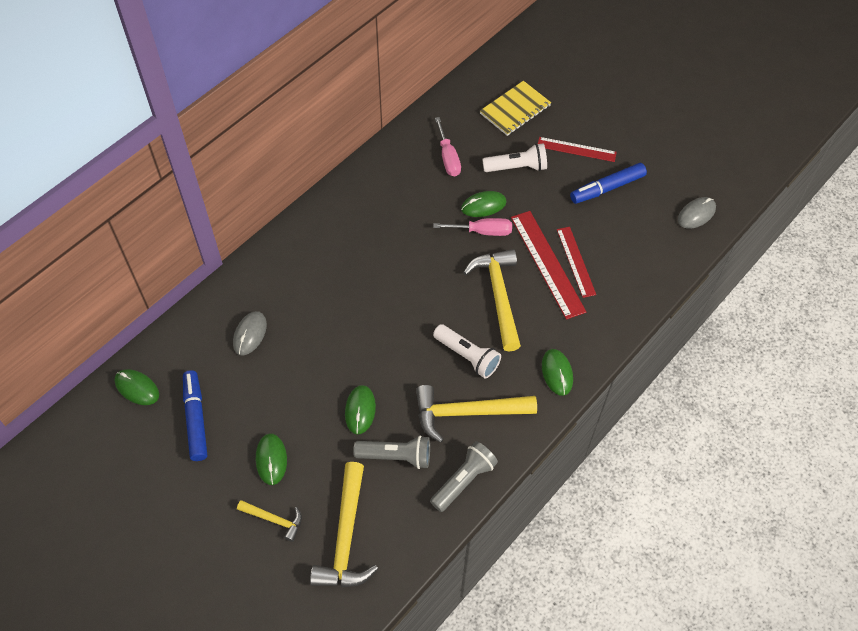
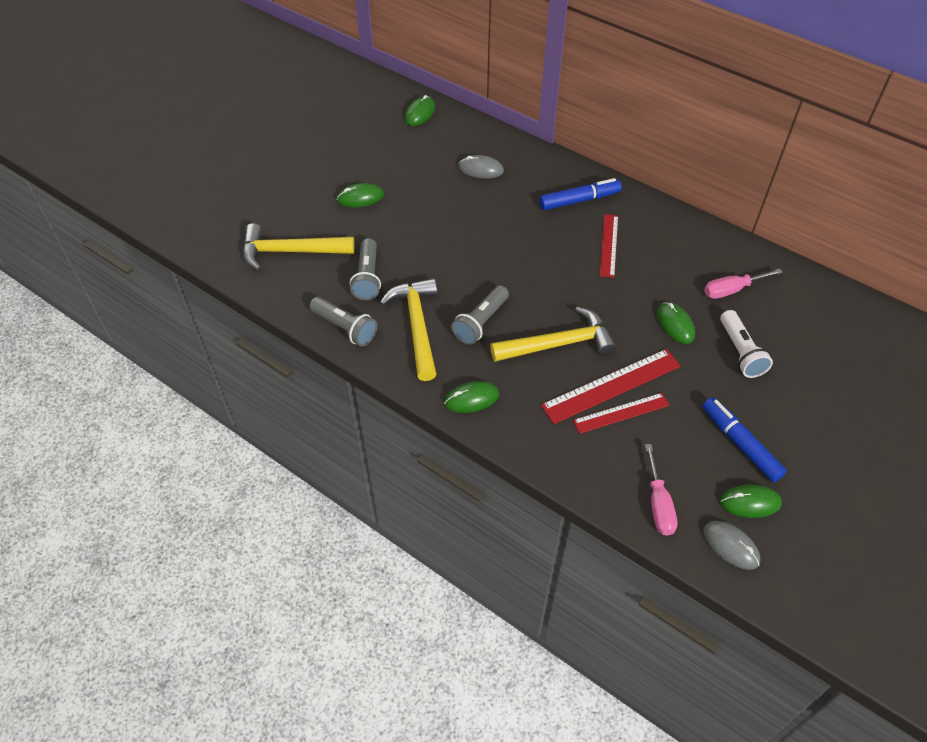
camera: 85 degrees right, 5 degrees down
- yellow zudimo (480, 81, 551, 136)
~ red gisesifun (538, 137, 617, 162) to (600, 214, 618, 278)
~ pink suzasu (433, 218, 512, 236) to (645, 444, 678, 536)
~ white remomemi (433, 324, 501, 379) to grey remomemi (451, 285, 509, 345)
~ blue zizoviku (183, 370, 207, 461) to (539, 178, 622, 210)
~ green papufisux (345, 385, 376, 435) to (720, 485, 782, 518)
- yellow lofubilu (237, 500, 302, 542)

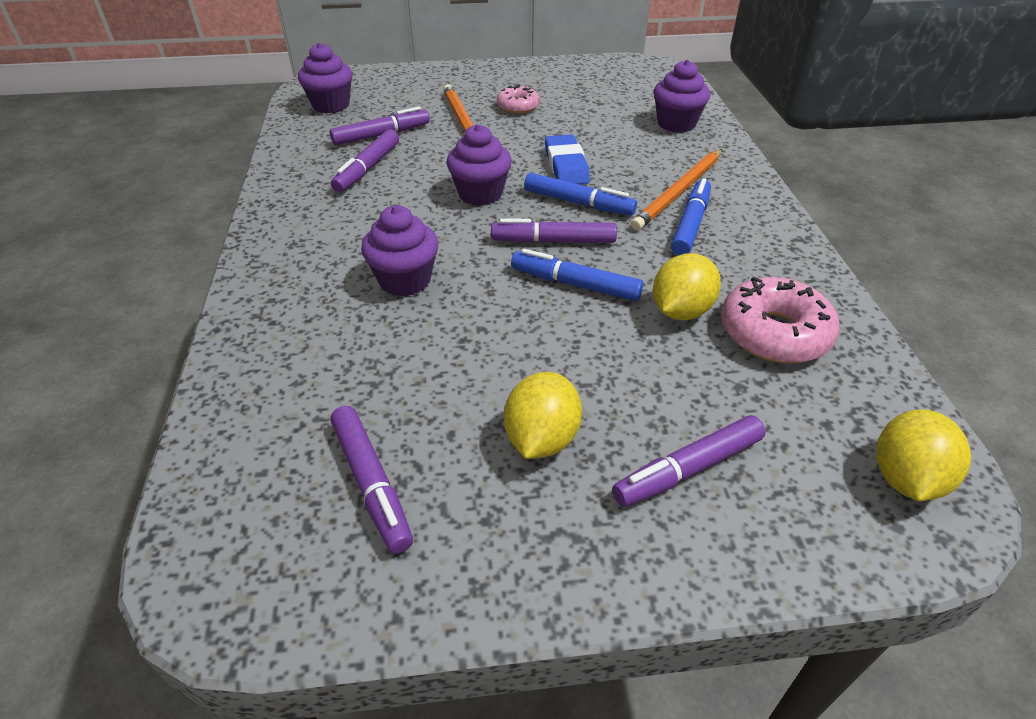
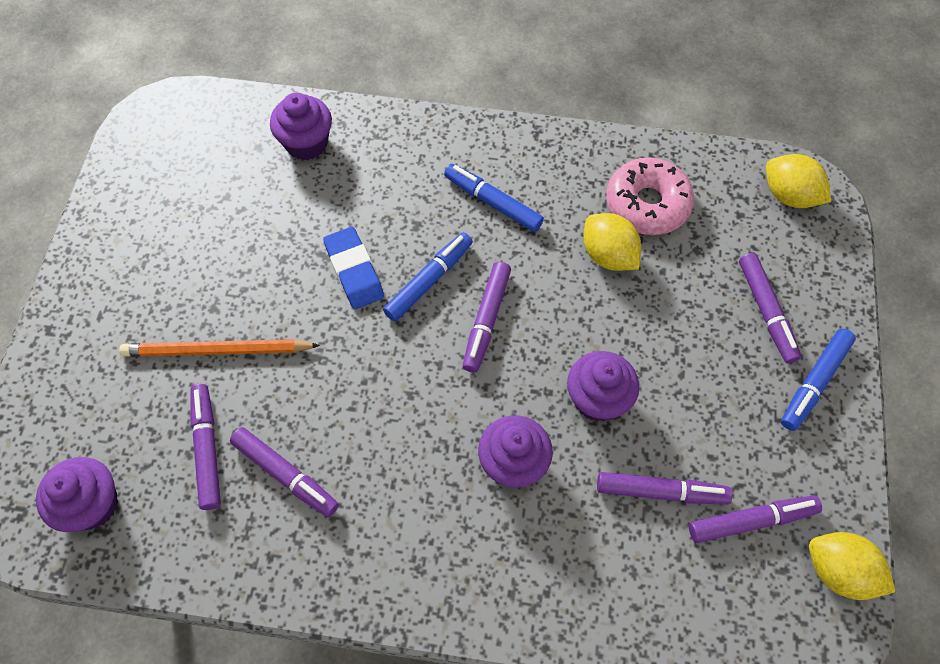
camera: 75 degrees left, 20 degrees up
- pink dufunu (497, 84, 540, 114)
~ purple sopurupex (446, 124, 512, 206) to (567, 351, 639, 422)
~ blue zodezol (545, 134, 590, 184) = (323, 227, 384, 309) 60 degrees clockwise
- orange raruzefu (631, 149, 722, 231)
~ blue zizoviku (511, 249, 643, 301) to (781, 329, 856, 431)
~ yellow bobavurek (504, 372, 582, 459) to (809, 532, 895, 600)
+ purple zizoviku (597, 472, 732, 504)

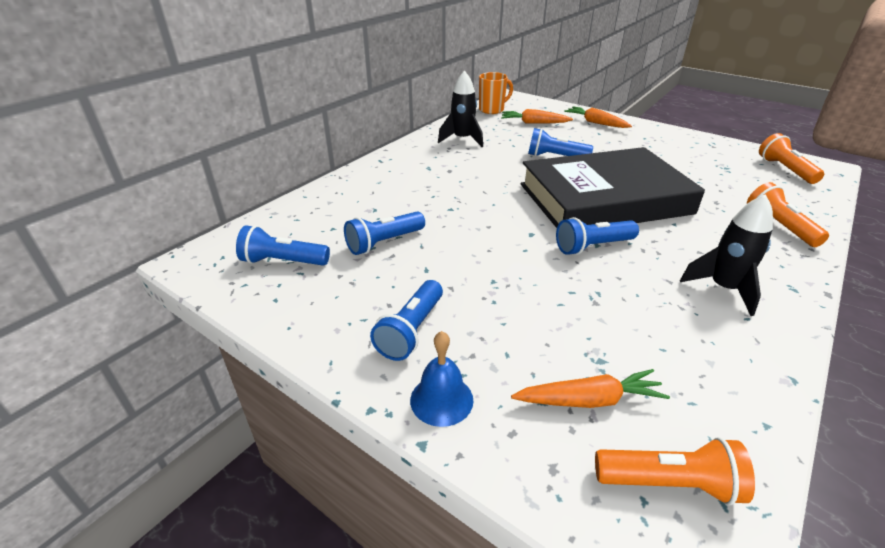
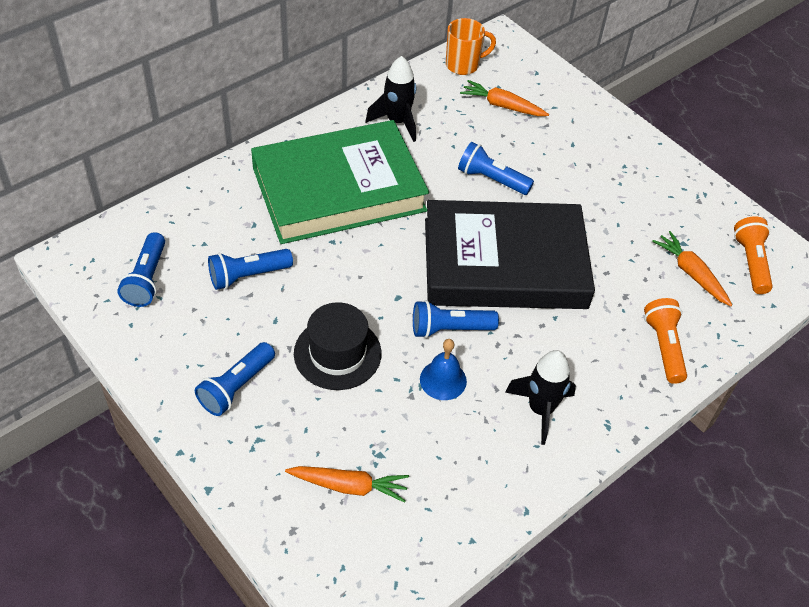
camera: 10 degrees right, 15 degrees up
~ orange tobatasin (564, 107, 632, 128) to (652, 231, 732, 306)
~ blue remomemi (236, 225, 330, 265) = (117, 232, 165, 307) 105 degrees counterclockwise
~ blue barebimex (410, 331, 474, 427) to (420, 339, 467, 400)
- orange remomemi (595, 437, 755, 505)
+ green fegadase (251, 120, 429, 244)
+ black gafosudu (294, 302, 382, 390)

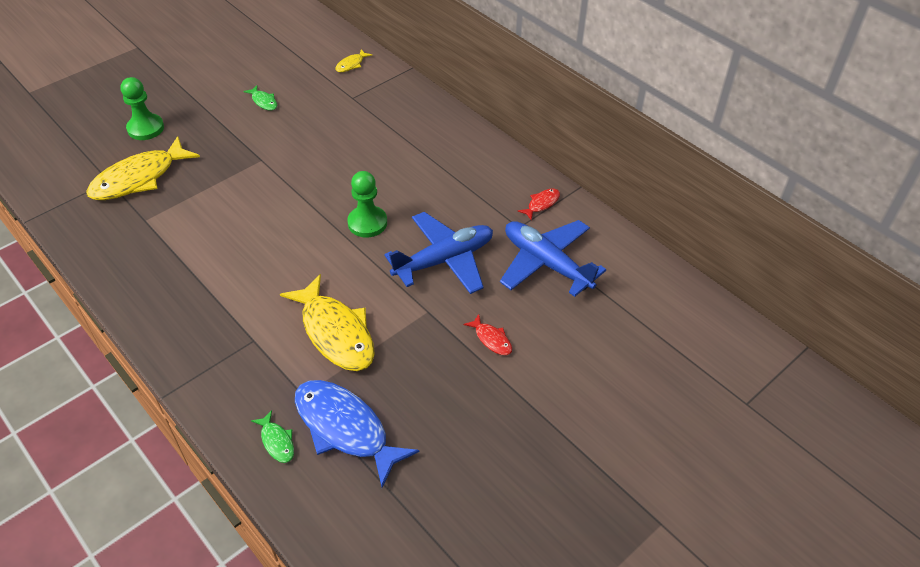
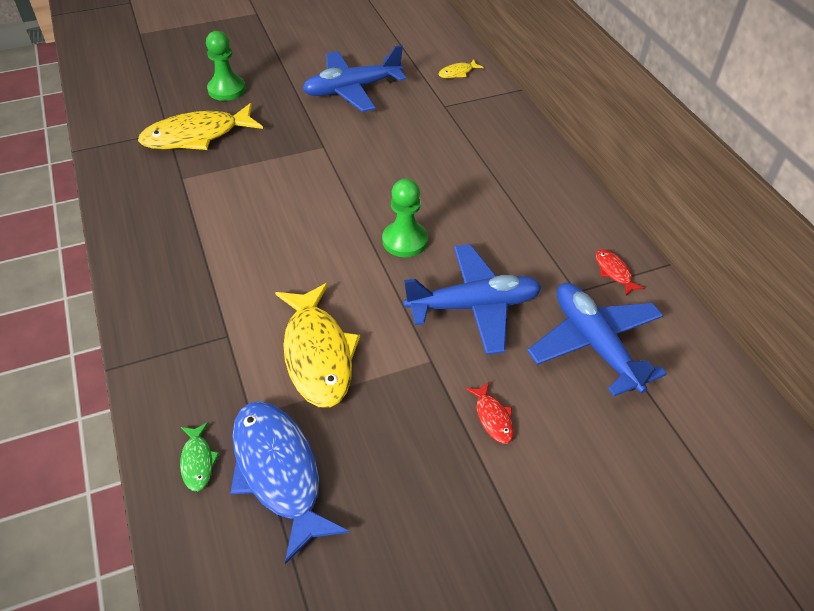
camera: 20 degrees right, 0 degrees up
~ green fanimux (243, 85, 277, 111) to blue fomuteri (303, 45, 406, 112)
~ red fanimux (518, 189, 560, 220) = (596, 249, 645, 295) 90 degrees counterclockwise

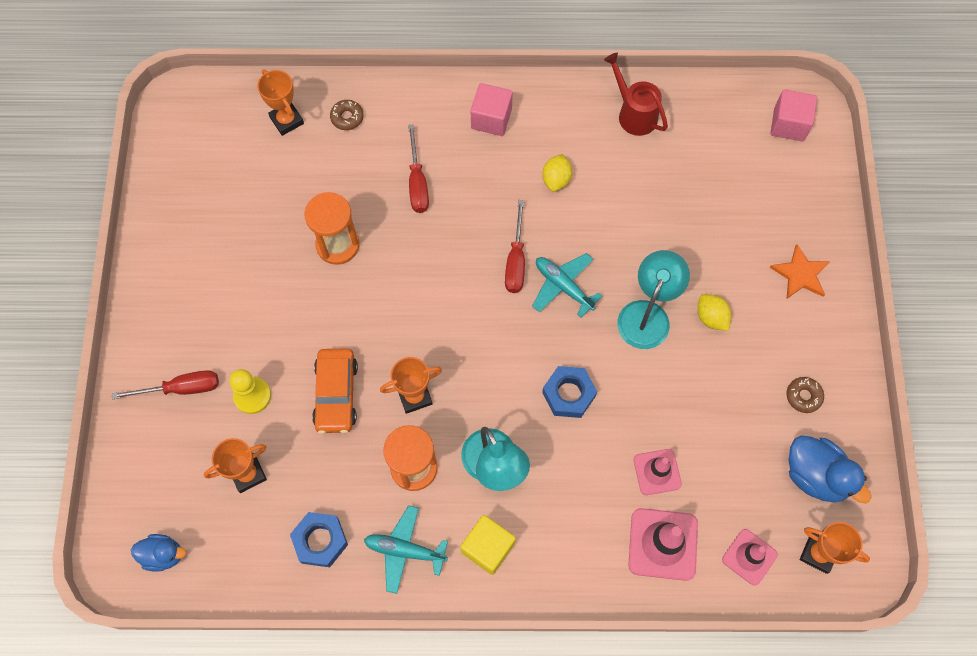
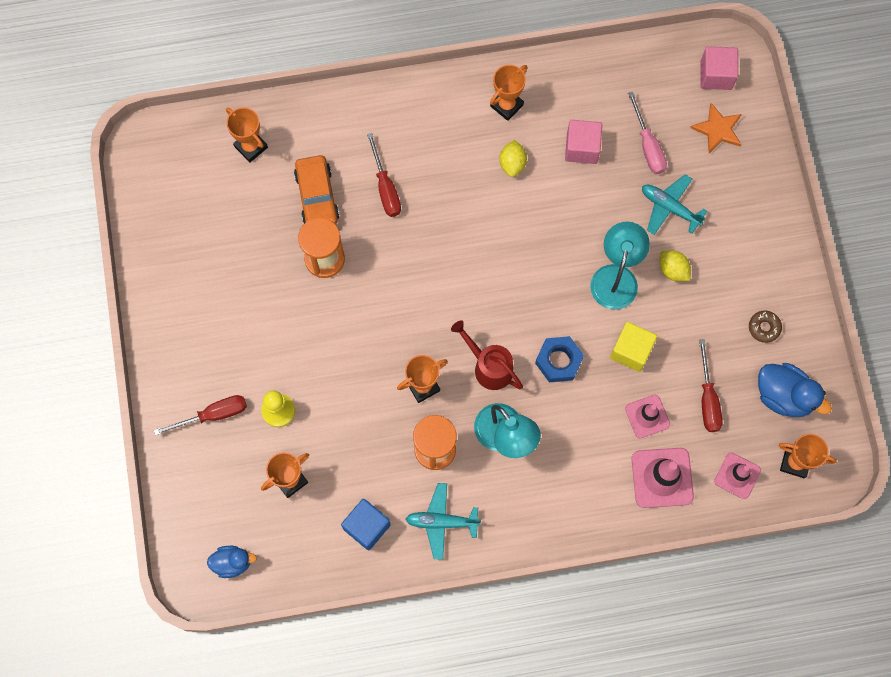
camera: 10 degrees left, 5 degrees up
~ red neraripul (604, 53, 668, 136) to (451, 320, 523, 390)
~ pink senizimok (471, 83, 513, 136) to (565, 120, 602, 164)
- brown dufunu (330, 100, 364, 130)
~ red suzasu (505, 200, 525, 293) to (699, 339, 723, 432)
~ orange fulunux (770, 244, 830, 298) to (690, 103, 742, 153)
~ turquoise fomuteri (532, 253, 603, 318) to (642, 174, 707, 235)
~ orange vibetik (312, 348, 358, 434) to (294, 155, 339, 225)
~ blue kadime (290, 512, 348, 567) to blue senizimok (341, 499, 391, 550)
~ yellow senizimok (460, 515, 516, 575) to (610, 322, 657, 372)
+ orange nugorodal (490, 65, 528, 121)
+ pink suzasu (628, 92, 667, 174)

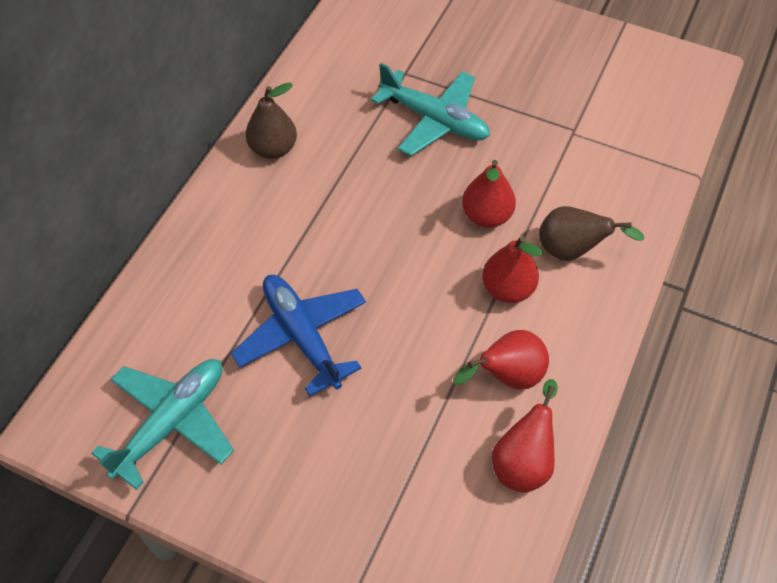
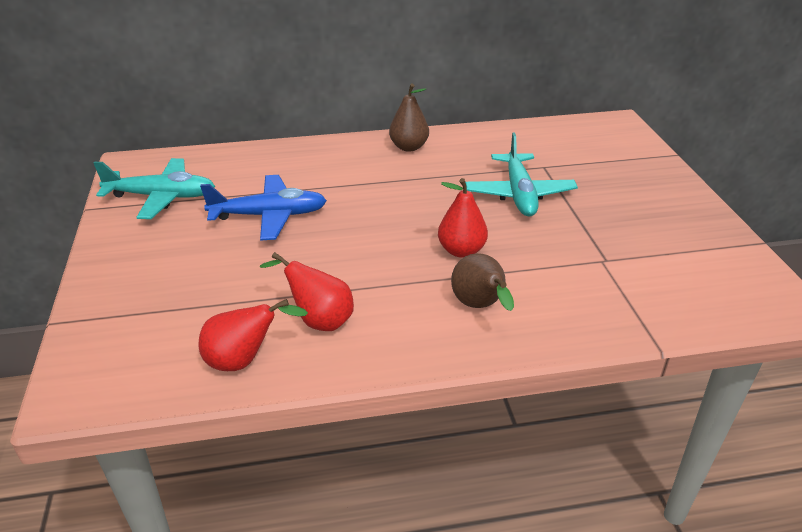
camera: 55 degrees right, 20 degrees down
- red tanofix (482, 236, 543, 303)
~ blue fomuteri (231, 275, 366, 396) = (200, 175, 327, 241) 60 degrees clockwise

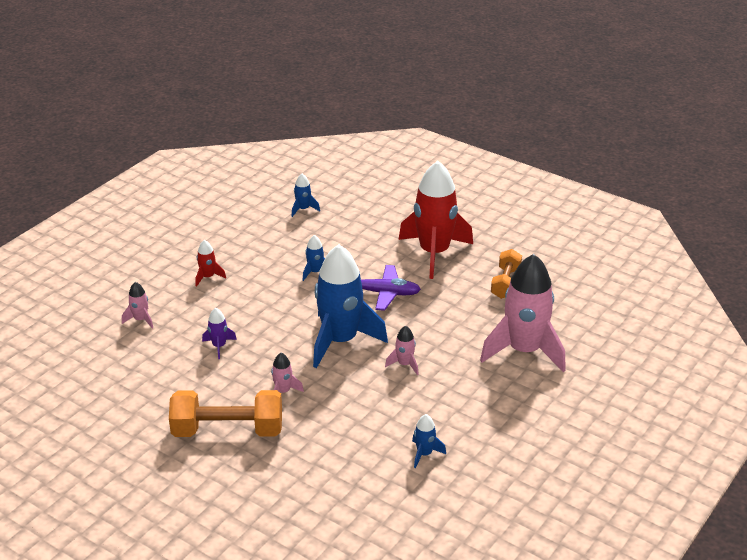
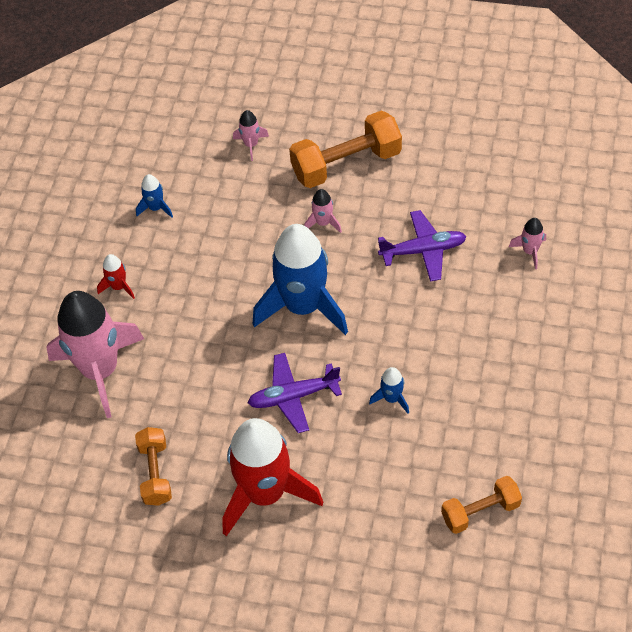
camera: 160 degrees right, 20 degrees up
~ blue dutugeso (291, 174, 320, 217) to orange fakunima (441, 476, 522, 534)
~ red dutugeso (196, 240, 226, 287) to (97, 254, 135, 299)
~ purple dutugeso (202, 308, 237, 359) to purple fomuteri (378, 210, 466, 282)
~ pink dutugeso (385, 326, 419, 375) to (233, 110, 269, 161)

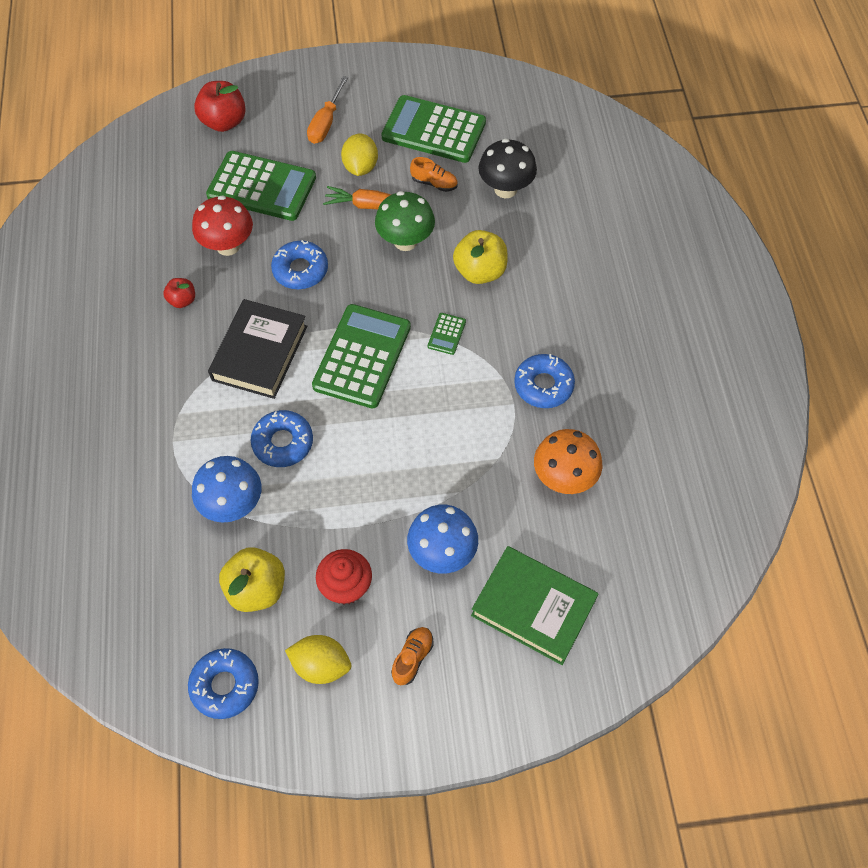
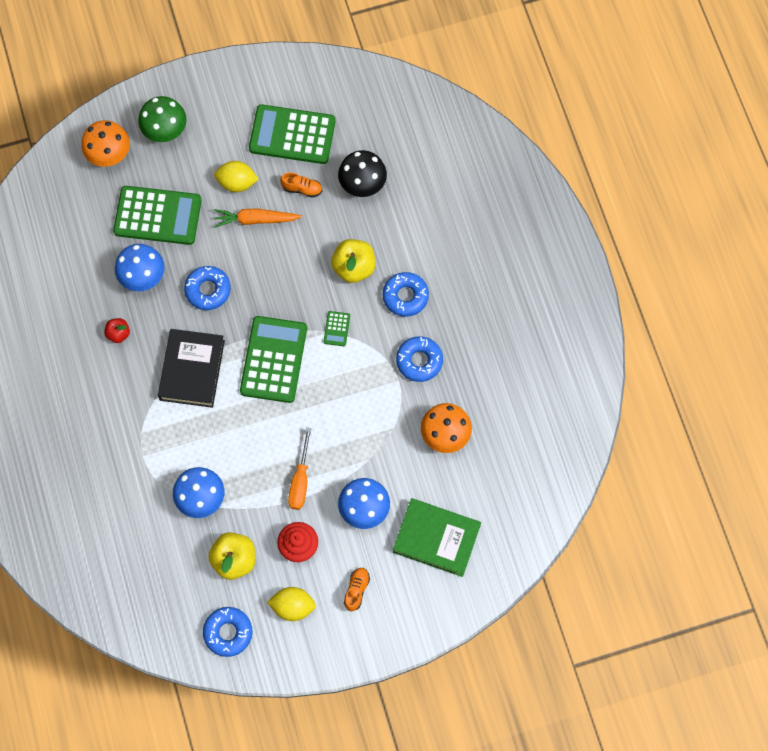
camera: 10 degrees left, 10 degrees up
~ orange suzasu (307, 76, 348, 144) to (288, 427, 312, 510)
~ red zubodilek (194, 81, 246, 132) to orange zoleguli (81, 120, 130, 167)
~ yellow bobavurek (341, 133, 378, 176) = (214, 161, 259, 192) 75 degrees counterclockwise
~ green zoleguli (375, 191, 435, 251) to (138, 96, 187, 142)
~ red zoleguli (192, 195, 253, 256) to blue zoleguli (115, 244, 165, 292)
~ blue dufunu (251, 410, 313, 467) to (383, 272, 429, 317)

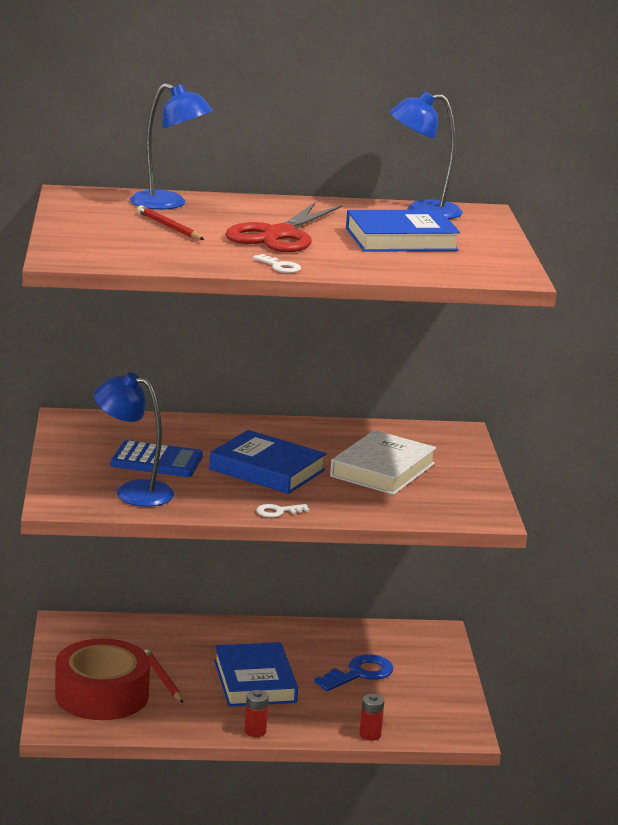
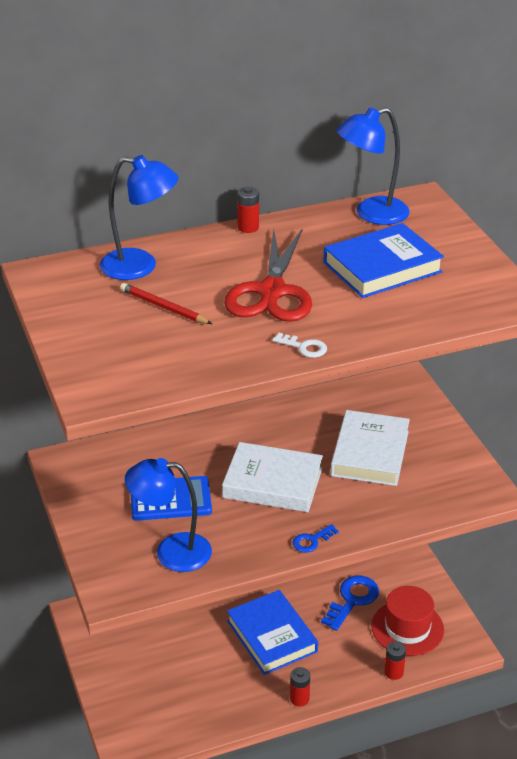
camera: 15 degrees left, 15 degrees up
~ blue fegadase (209, 430, 326, 494) to white fegadase (222, 442, 323, 512)
~ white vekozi (256, 504, 309, 518) to blue vekozi (293, 524, 339, 552)
- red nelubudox (55, 638, 150, 720)
- red raruzefu (144, 649, 183, 703)
+ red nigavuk (237, 187, 259, 233)
+ red gafosudu (371, 586, 444, 656)

